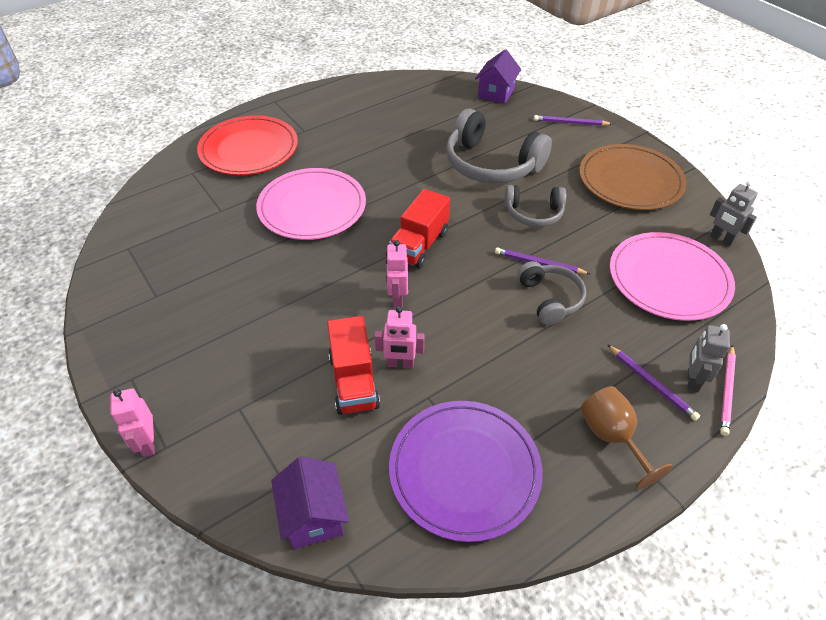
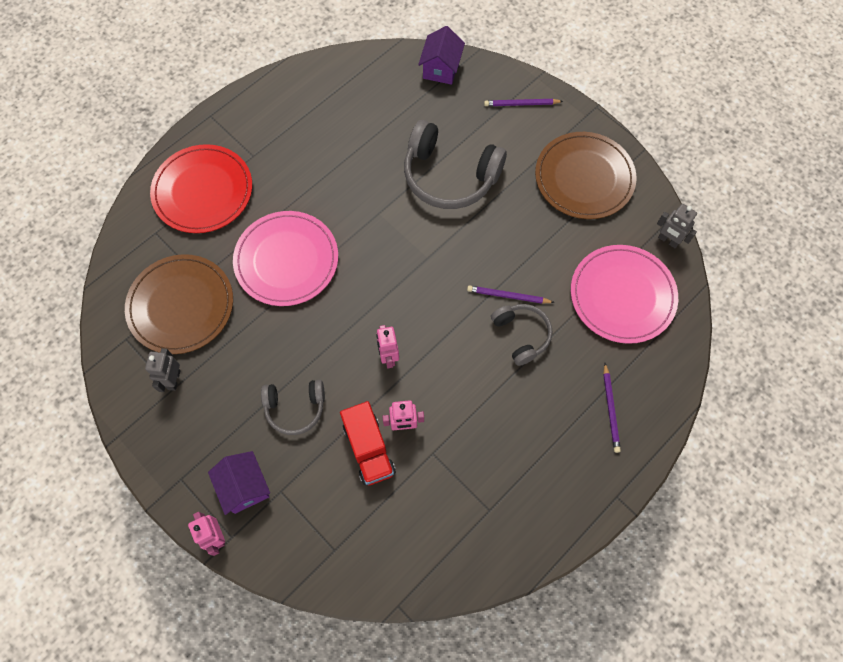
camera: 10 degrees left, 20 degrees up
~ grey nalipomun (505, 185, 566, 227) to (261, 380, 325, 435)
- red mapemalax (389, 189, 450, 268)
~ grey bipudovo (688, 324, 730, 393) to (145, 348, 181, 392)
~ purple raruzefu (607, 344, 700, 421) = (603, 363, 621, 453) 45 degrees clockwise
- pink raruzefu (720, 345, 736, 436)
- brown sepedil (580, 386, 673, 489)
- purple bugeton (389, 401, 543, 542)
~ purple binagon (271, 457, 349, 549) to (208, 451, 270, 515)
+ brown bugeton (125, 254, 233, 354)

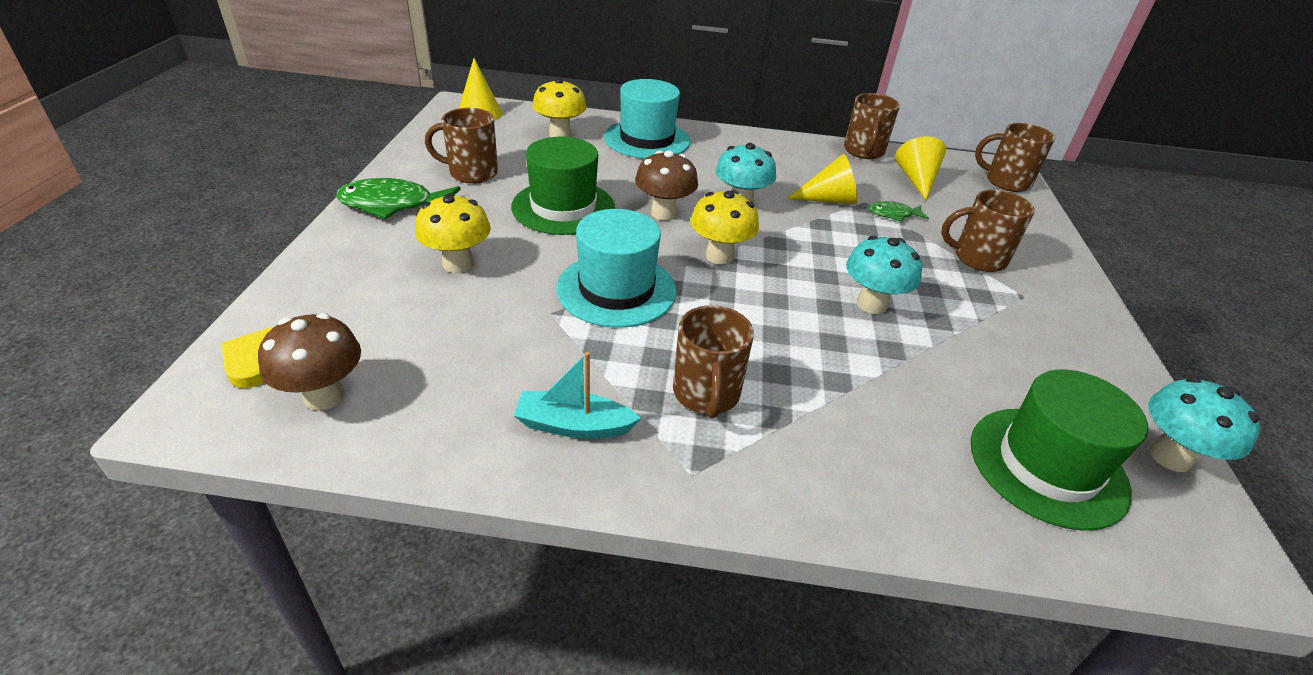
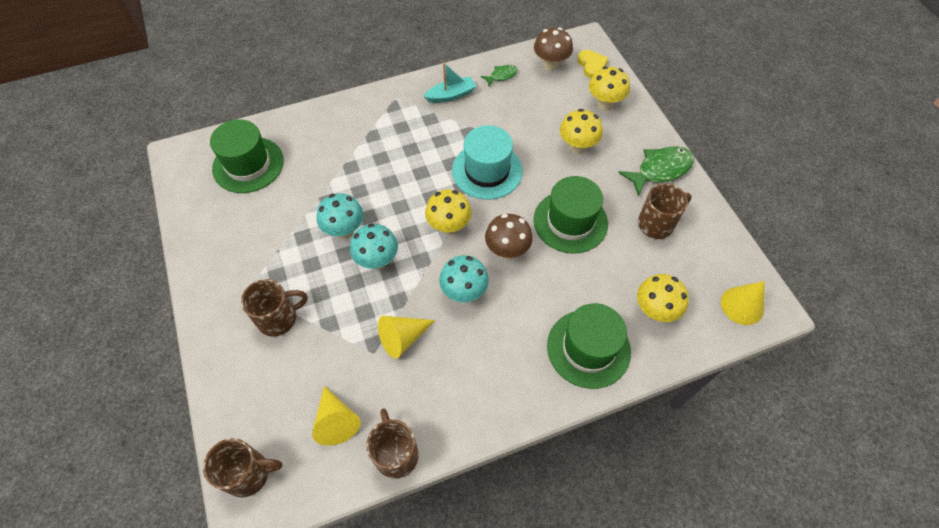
camera: 155 degrees right, 20 degrees up
~ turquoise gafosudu (604, 79, 690, 159) to green gafosudu (547, 303, 631, 389)
~ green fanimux (869, 201, 929, 222) to (481, 65, 518, 86)
- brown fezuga (673, 305, 754, 418)
~ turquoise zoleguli (1148, 377, 1260, 472) to (350, 223, 398, 270)
+ yellow zoleguli (589, 66, 630, 111)

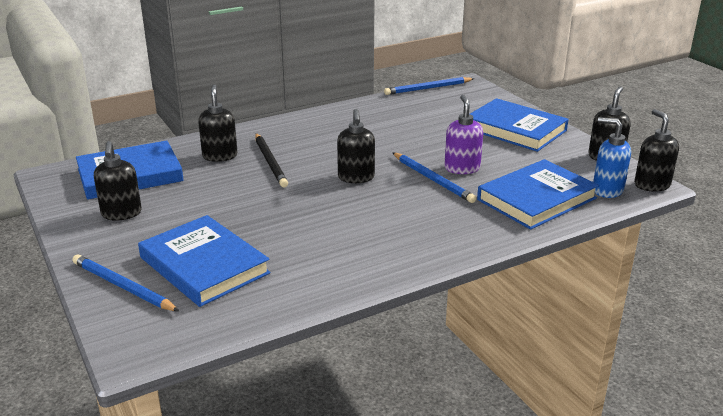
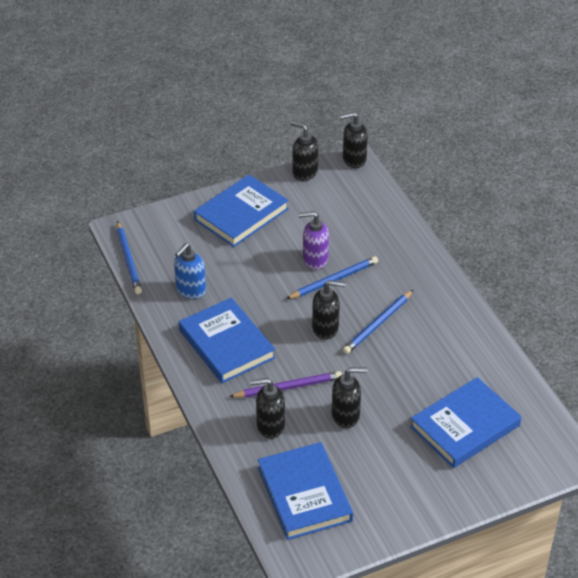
camera: 85 degrees left, 15 degrees up
~ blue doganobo (593, 117, 631, 198) to (174, 243, 206, 299)
~ black raruzefu (255, 133, 288, 187) to purple raruzefu (229, 371, 342, 398)
~ black doganobo (94, 141, 142, 221) to (332, 367, 367, 428)
~ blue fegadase (477, 159, 599, 230) to (179, 298, 276, 383)
~ blue raruzefu (72, 254, 180, 312) to (343, 290, 413, 354)

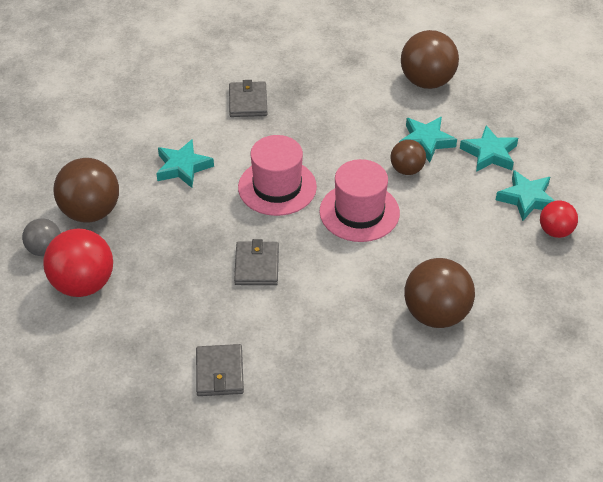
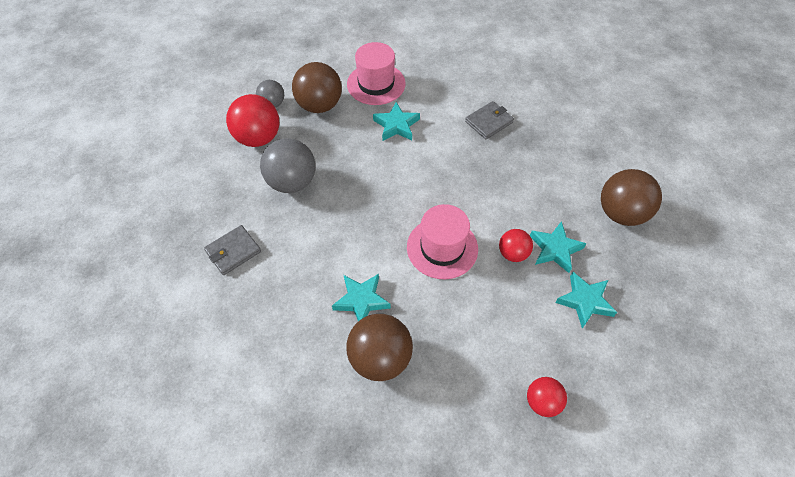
camera: 55 degrees right, 10 degrees up
~ pink gafosudu (238, 135, 317, 216) to (347, 42, 406, 105)
~ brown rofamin (390, 140, 426, 175) to red rofamin (499, 229, 533, 262)
~ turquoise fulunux (496, 170, 555, 221) to (332, 274, 391, 321)
- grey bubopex (234, 239, 279, 285)
+ grey rofamin (260, 138, 316, 193)

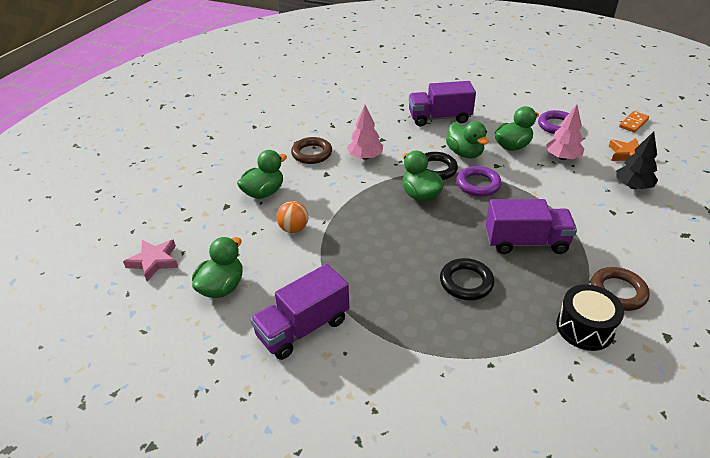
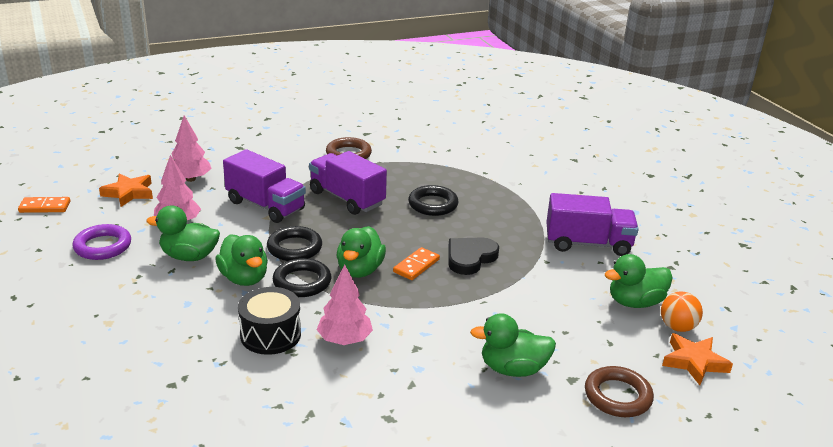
camera: 140 degrees left, 10 degrees down
~ purple mapemalax (409, 81, 476, 126) to (223, 149, 306, 223)
~ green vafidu (446, 121, 489, 158) = (215, 234, 268, 286) 135 degrees clockwise
~ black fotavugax (616, 131, 658, 189) to pink fotavugax (171, 116, 212, 182)
~ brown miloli (291, 137, 332, 164) to (585, 366, 654, 417)
~ purple miloli (456, 166, 502, 196) to black miloli (267, 226, 322, 261)
~ orange rofamin (276, 201, 308, 233) to (661, 292, 703, 332)
~ pink fulunux (123, 240, 178, 281) to orange fulunux (662, 333, 733, 385)
~ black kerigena (556, 284, 624, 351) to (238, 287, 301, 355)
+ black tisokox (448, 237, 499, 275)
+ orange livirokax (393, 247, 440, 280)

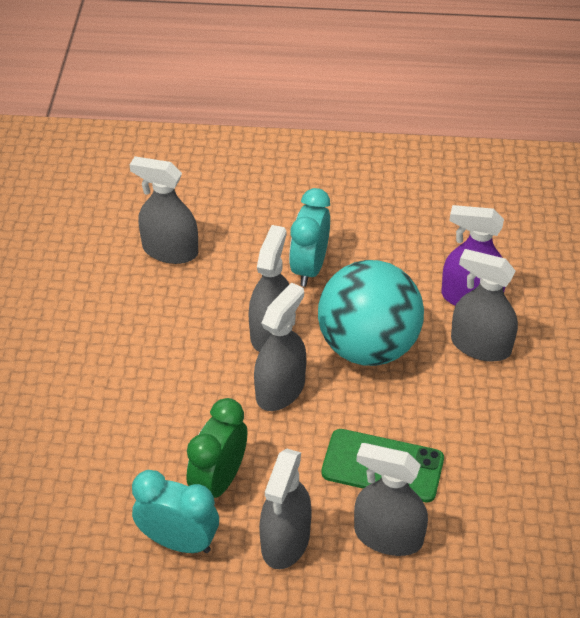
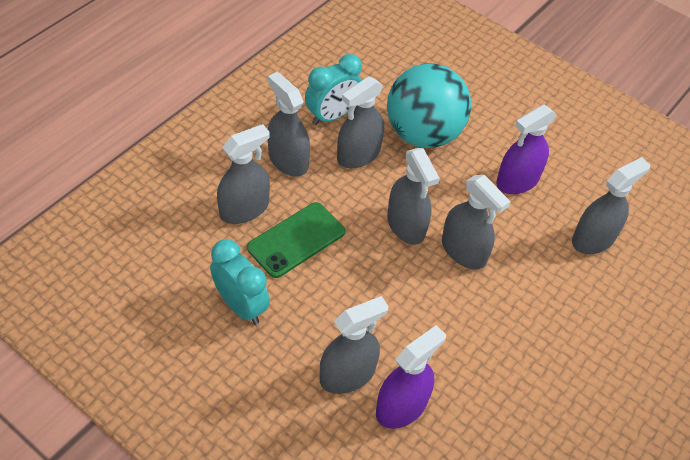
camera: 120 degrees right, 5 degrees up
~ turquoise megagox (289, 188, 330, 287) to (210, 239, 270, 325)
~ turquoise rofamin (318, 260, 424, 366) to (387, 63, 471, 148)
~ green megagox (187, 398, 247, 498) to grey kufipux (337, 76, 384, 168)
+ purple kufipux (496, 105, 557, 194)

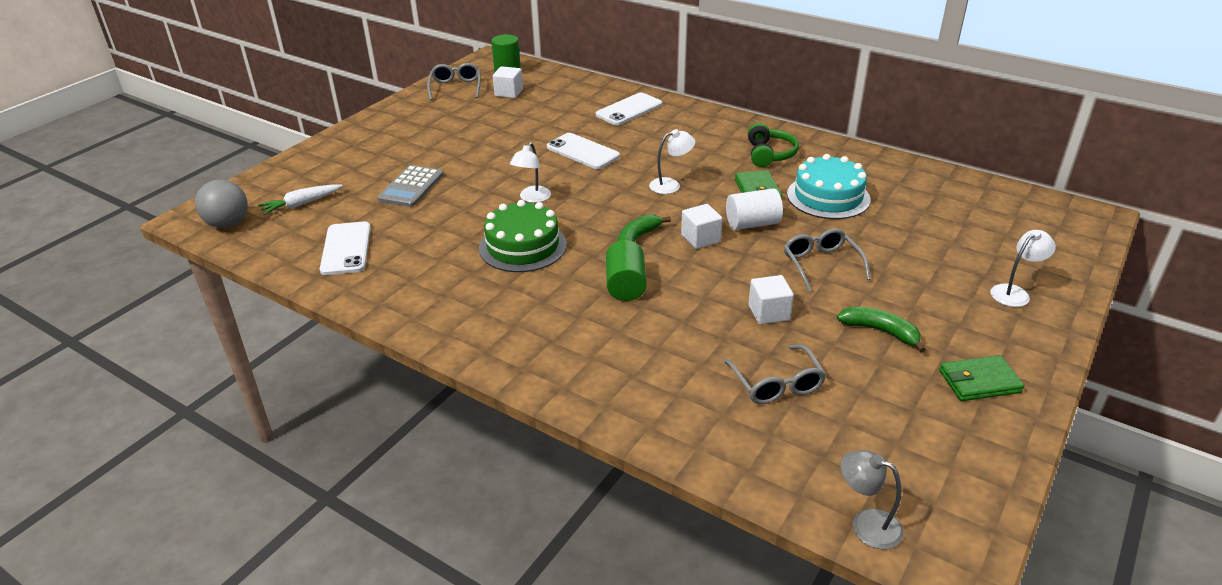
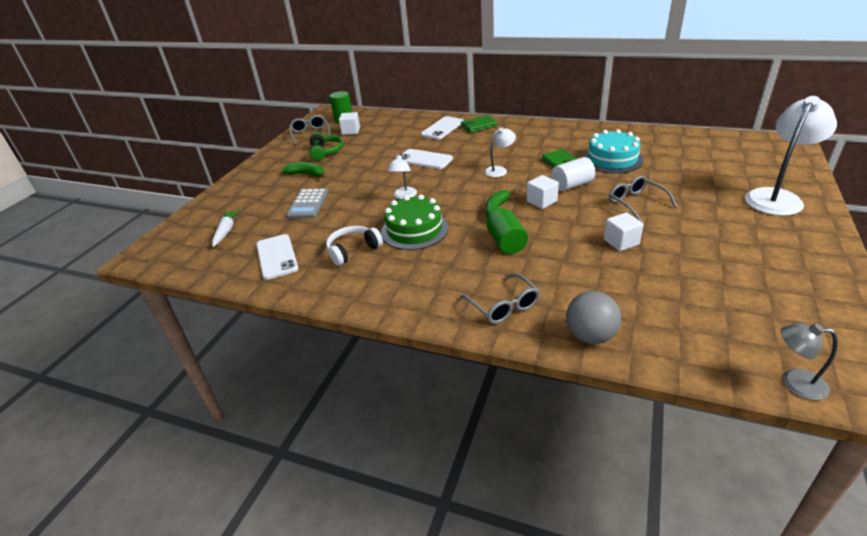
camera: 10 degrees left, 0 degrees up
~ green nalipomun (748, 123, 799, 167) to (309, 133, 343, 161)
~ grey rofamin (195, 180, 248, 228) to (566, 291, 621, 344)
~ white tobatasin (258, 184, 342, 215) = (212, 209, 240, 247) 135 degrees clockwise
~ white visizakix (990, 230, 1056, 307) = (745, 96, 837, 216) x1.93
~ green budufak (837, 307, 926, 352) to (282, 162, 325, 178)
~ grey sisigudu (723, 344, 826, 404) to (460, 273, 540, 324)
~ green bubopex (939, 355, 1025, 401) to (461, 115, 497, 133)
+ white nalipomun (326, 226, 383, 266)

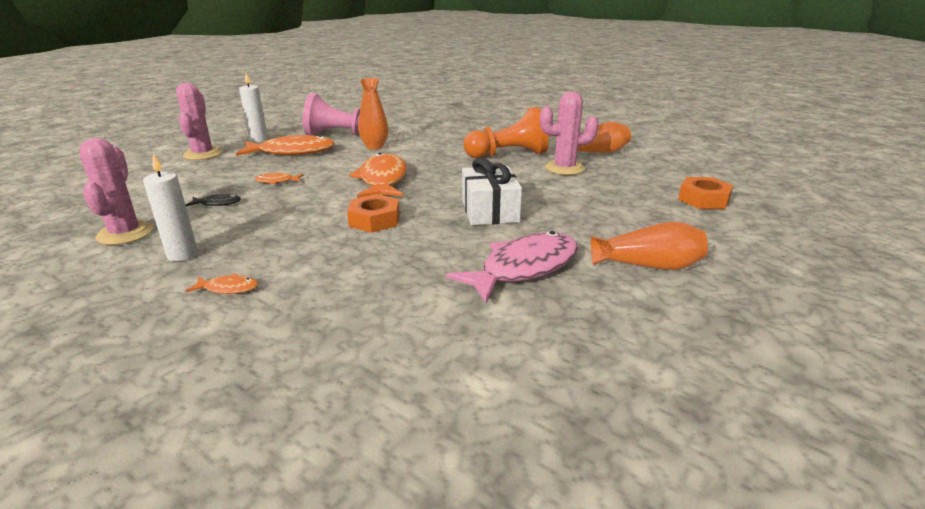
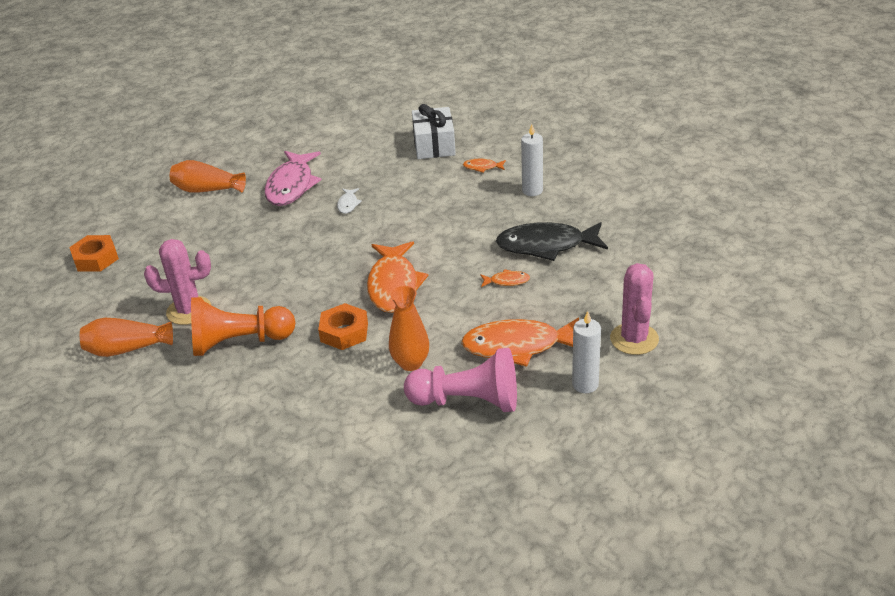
camera: 175 degrees left, 10 degrees up
- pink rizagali (80, 138, 153, 245)
~ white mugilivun (462, 158, 522, 225) to (412, 104, 456, 159)
~ black fanimux (186, 194, 241, 206) = (496, 222, 608, 261) x2.29
~ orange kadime (347, 194, 400, 233) to (318, 303, 368, 350)
~ pink fanimux (446, 231, 578, 303) = (265, 151, 321, 206) 45 degrees counterclockwise
+ white fanimux (337, 188, 362, 214)

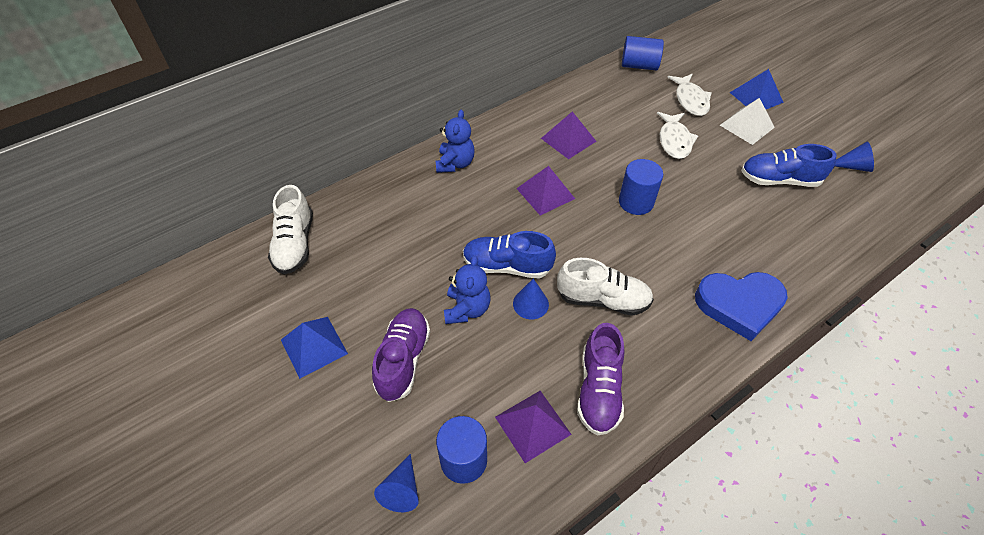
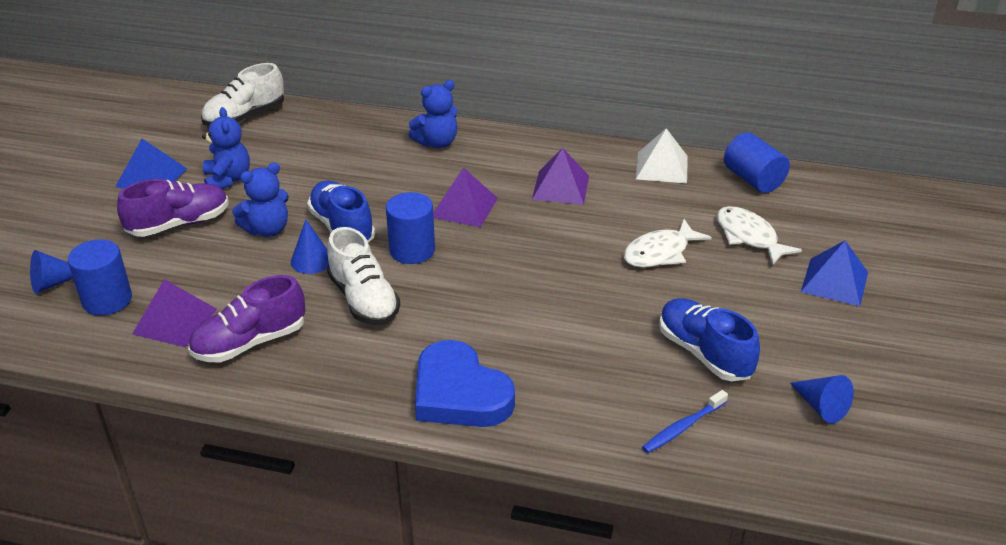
camera: 50 degrees right, 15 degrees down
~ white fanimux (667, 74, 711, 116) = (716, 206, 802, 266) 105 degrees clockwise
~ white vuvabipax (720, 98, 775, 145) to (636, 128, 688, 183)
~ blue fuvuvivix (619, 159, 663, 215) to (386, 192, 435, 264)
+ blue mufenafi (202, 107, 250, 189)
+ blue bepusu (642, 390, 728, 453)

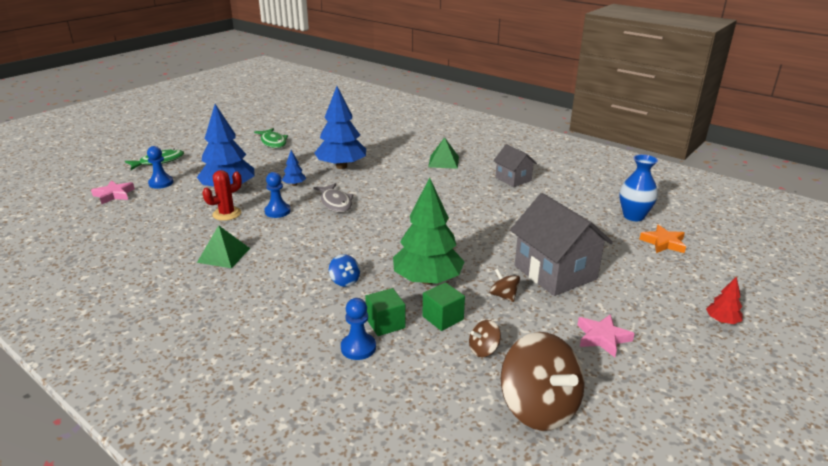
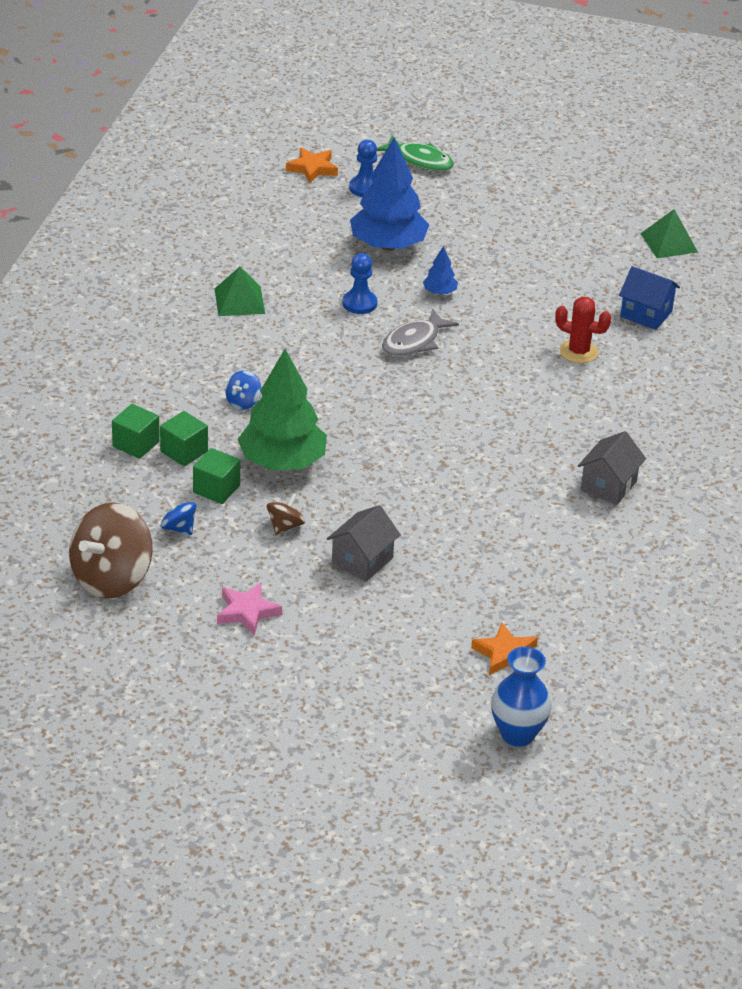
camera: 65 degrees right, 10 degrees up
- blue fotavugax (314, 86, 366, 169)
- green fanimux (254, 128, 288, 148)
~ green vuvabipax (428, 137, 459, 169) to (640, 209, 698, 258)
~ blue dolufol (619, 154, 658, 221) to (491, 647, 552, 747)
~ red rizagali (202, 170, 242, 221) to (555, 297, 612, 363)
~ pink fulunux (91, 180, 135, 204) to orange fulunux (286, 147, 338, 184)
~ grey binagon (510, 193, 613, 296) = (327, 505, 401, 582) x0.57
- red fotavugax (706, 276, 743, 324)
~ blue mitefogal (341, 298, 376, 360) to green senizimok (112, 404, 160, 459)
~ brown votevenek (469, 320, 501, 357) to blue votevenek (161, 496, 196, 535)
+ blue binagon (619, 266, 680, 330)

